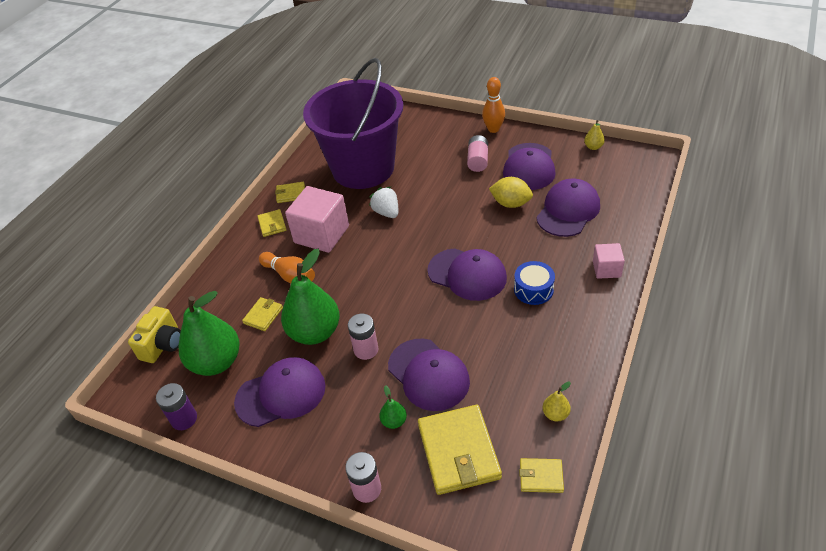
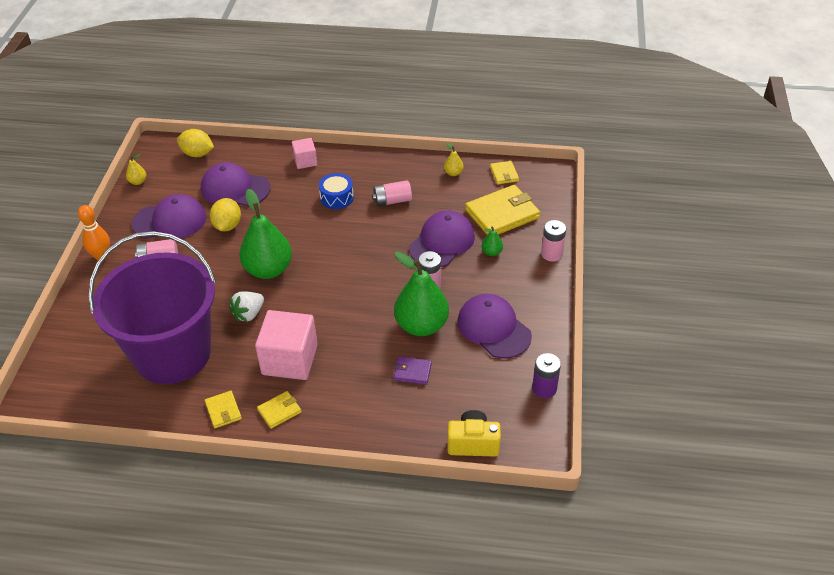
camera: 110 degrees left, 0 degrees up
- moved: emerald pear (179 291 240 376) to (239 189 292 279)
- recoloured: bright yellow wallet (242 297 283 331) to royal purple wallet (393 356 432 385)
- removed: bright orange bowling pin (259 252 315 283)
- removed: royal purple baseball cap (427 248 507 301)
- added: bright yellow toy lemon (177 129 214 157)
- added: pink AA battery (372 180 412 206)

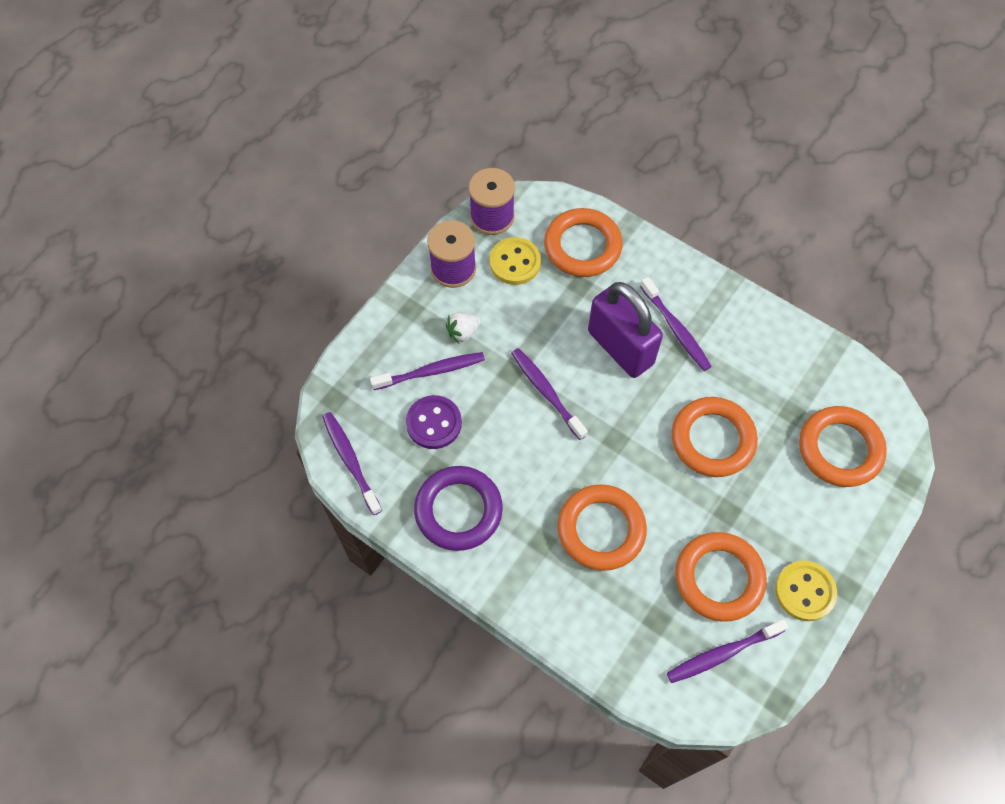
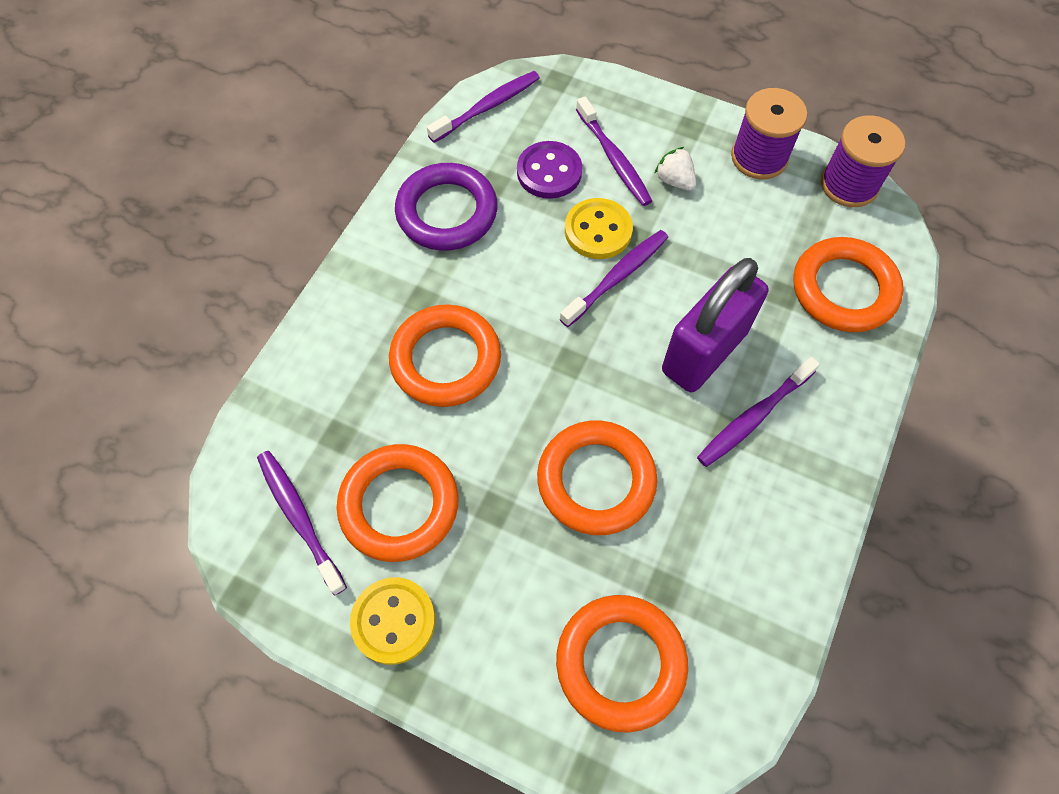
camera: 80 degrees right, 0 degrees up
- moved: bright yellow button (490 237 541 285) to (565 198 633 259)

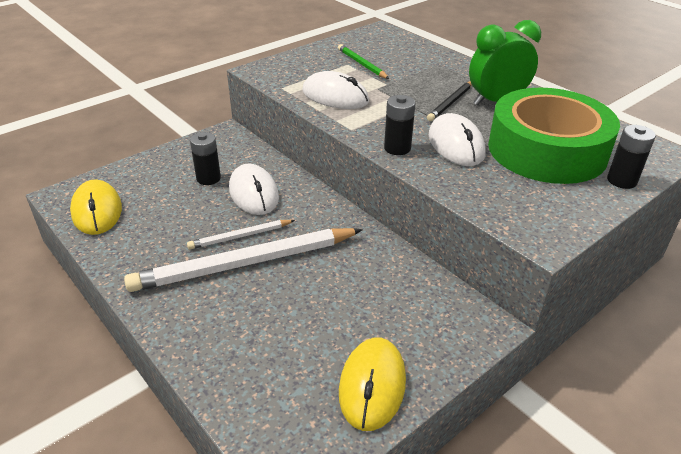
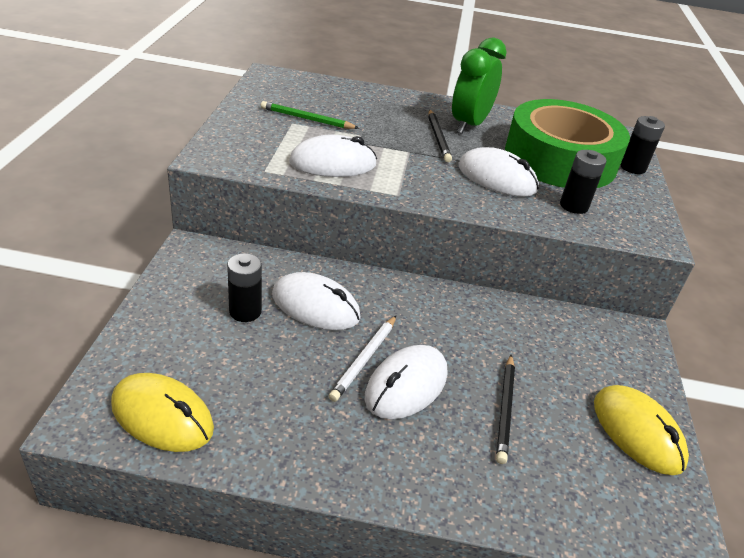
camera: 45 degrees left, 0 degrees up
- replaced: snow-white pencil (124 228 363 292) to snow-white PC mouse (365 345 447 419)
- moved: black AA battery (384 95 415 155) to (560 150 607 214)
- added: black pencil (496 355 515 464)

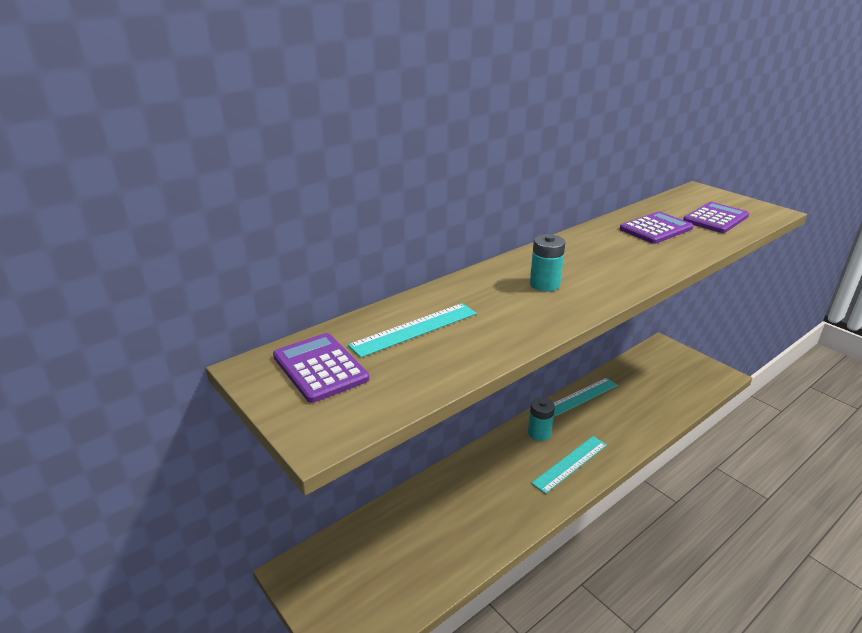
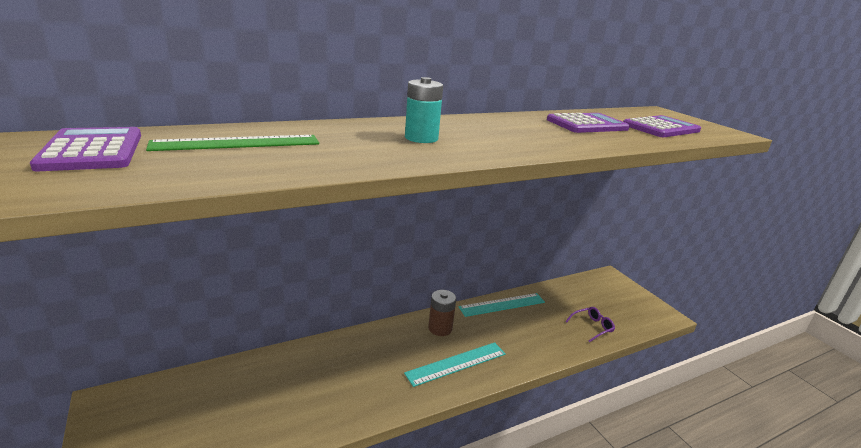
camera: 10 degrees right, 5 degrees down
- recoloured: turquoise ruler (348 303 477 358) to emerald ruler (146 135 319 151)
- recoloured: turquoise AA battery (528 397 555 441) to russet AA battery (428 290 456 336)
- added: royal purple glasses (565 307 615 342)

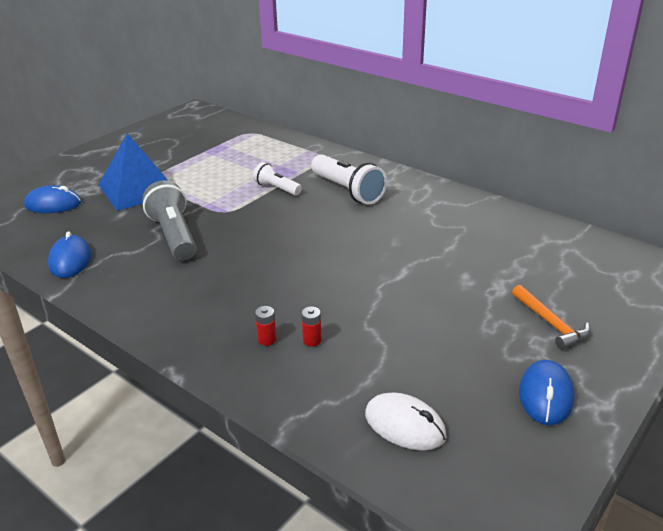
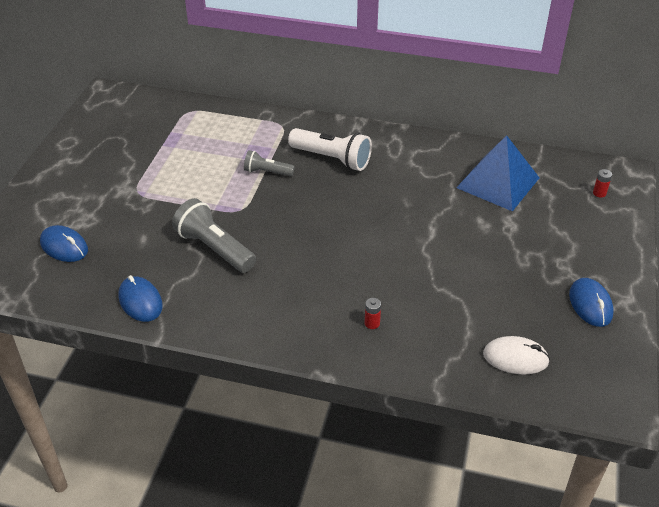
camera: 25 degrees left, 10 degrees up
- turned: blue PC mouse (24 185 81 213) = (40 225 88 262) 60 degrees clockwise
- moved: blue pyramid (98 133 168 211) to (456 135 539 211)
- recoloured: snow-white pocket torch (253 162 302 196) to grey pocket torch (244 150 294 177)
- moved: scarlet AA battery (301 306 322 347) to (593 169 612 198)
- removed: bright orange claw hammer (512 285 591 350)

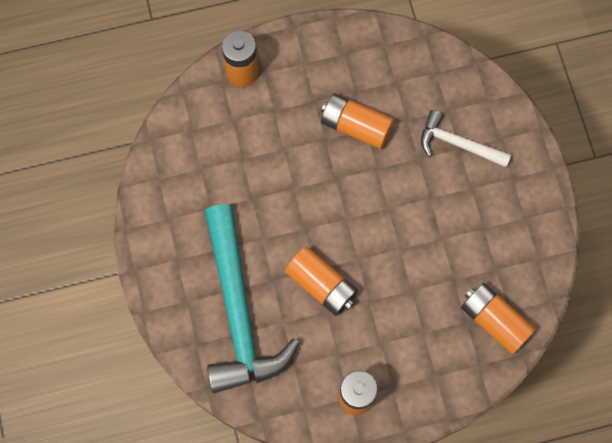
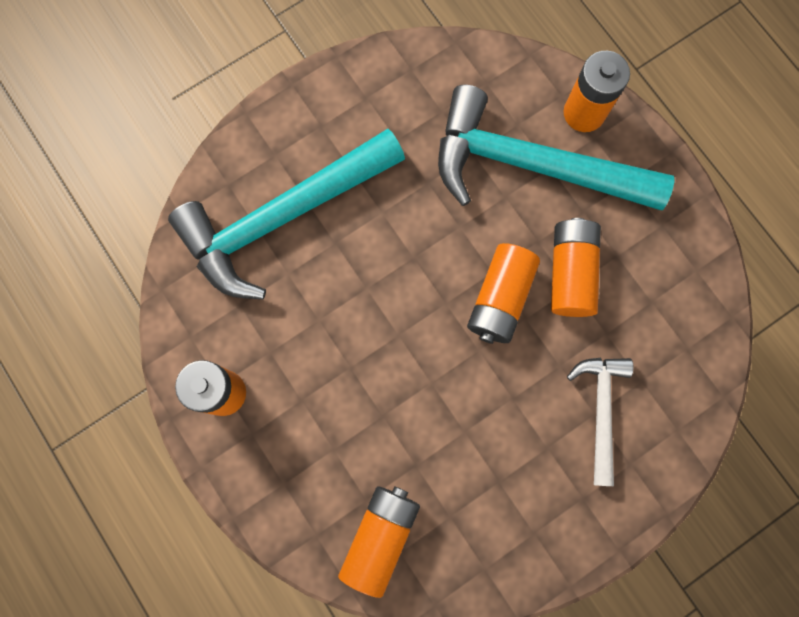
camera: 70 degrees right, 5 degrees up
- moved: bright orange AA battery (285 246 358 316) to (467 243 540 344)
- added: turquoise claw hammer (438 85 674 210)

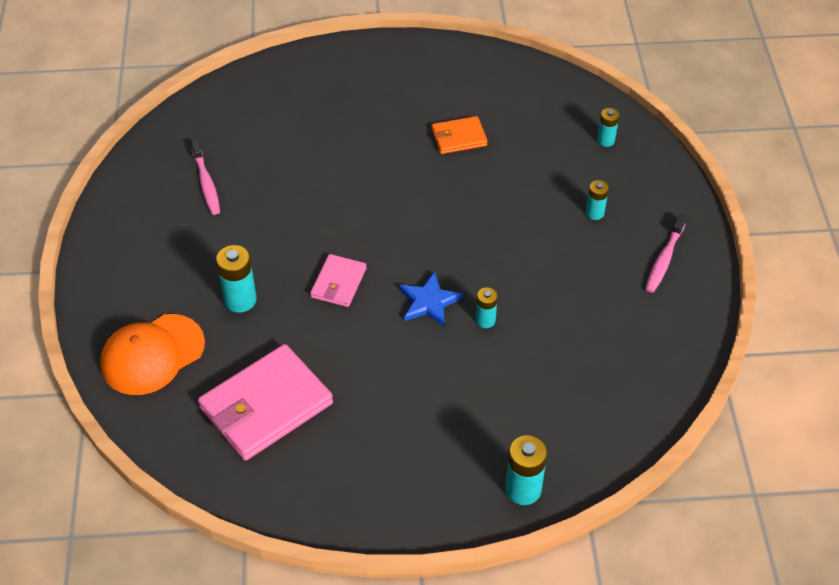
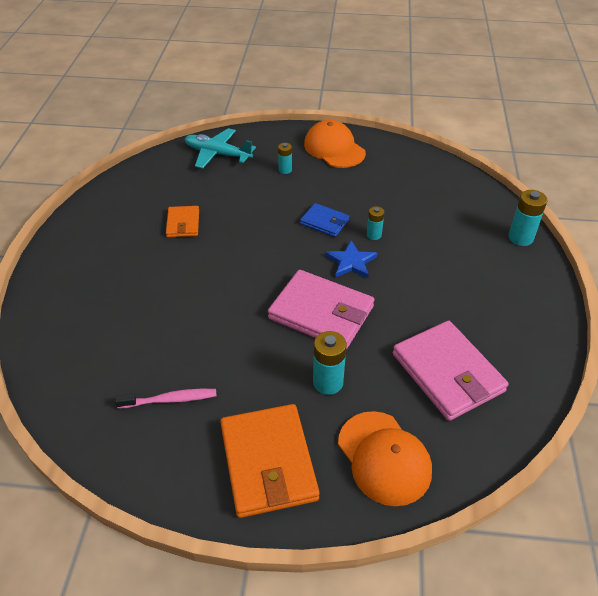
camera: 80 degrees left, 5 degrees down
- resized: pink wallet (310 254 366 307) = (268 270 374 349) x1.88
- replaced: turquoise AA battery (597 108 619 147) to turquoise plane (185 128 256 169)
- replaced: pink tooth brush (645 214 687 293) to bright orange baseball cap (304 120 366 168)
- added: bright orange wallet (220 404 319 518)
- added: blue wallet (300 203 350 237)

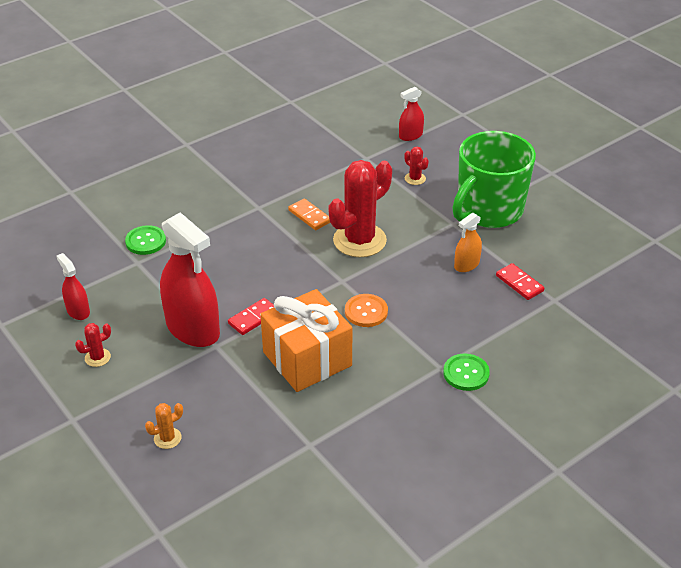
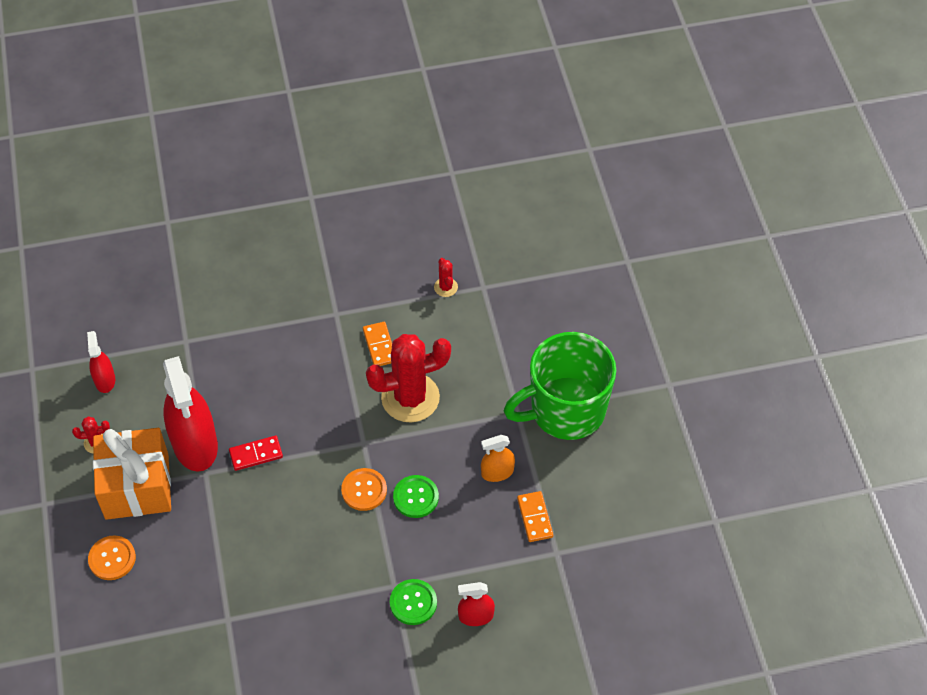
camera: 25 degrees right, 15 degrees up
- moved: emerald button (125 225 166 255) to (393 475 439 518)
- replaced: bright orange saguaro cactus (145 403 183 449) to bright orange button (88 535 136 580)
- moved: bright orange gift (260 289 353 392) to (93 428 171 520)
- moved: scarlet spray bottle (399 87 424 141) to (458 582 495 626)
- moved: scarlet saguaro cactus (404 147 429 185) to (434 258 458 297)
- recoloured: scarlet domino (496 263 545 300) to bright orange domino (517 491 553 542)

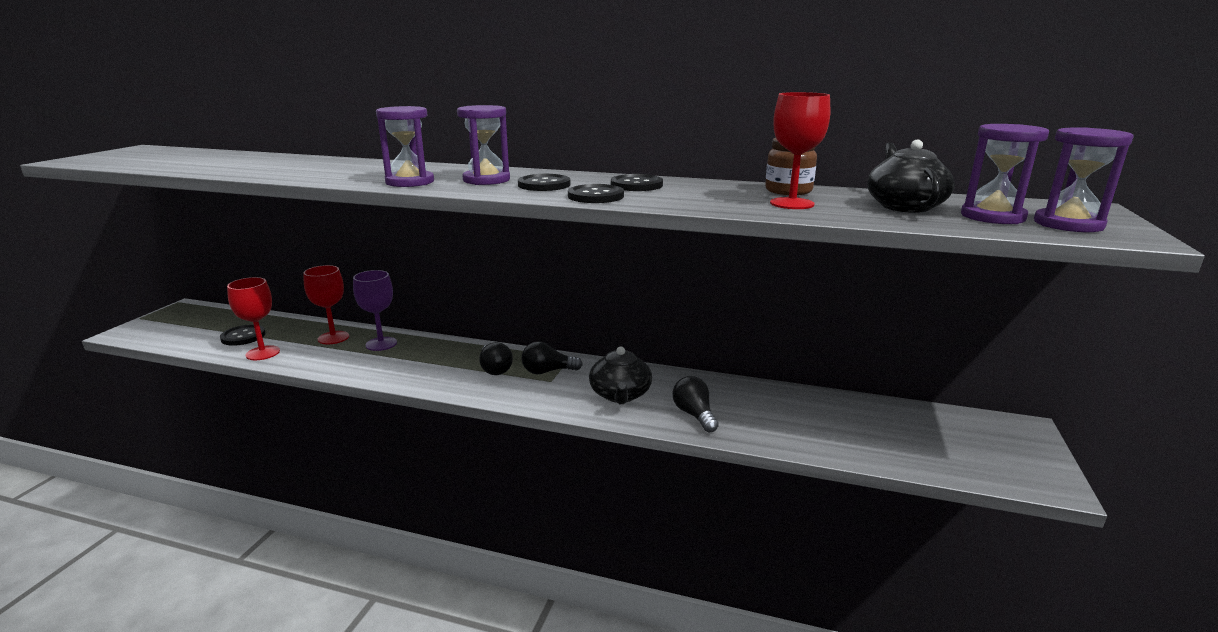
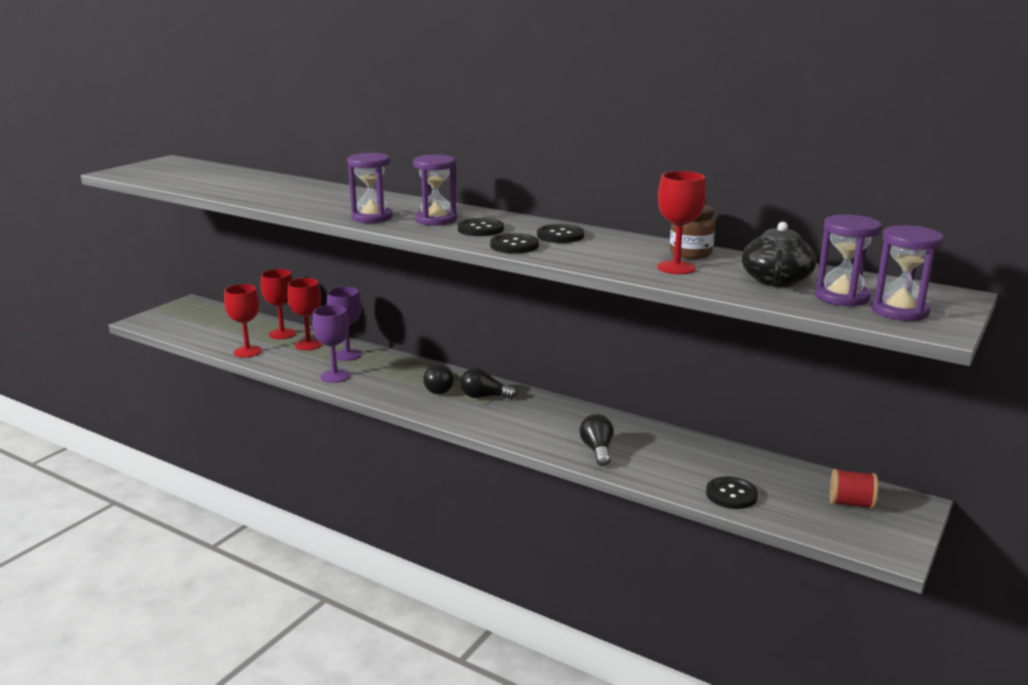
camera: 15 degrees right, 0 degrees up
- moved: black button (220 324 265 346) to (706 477 758 509)
- removed: black china teapot (589 346 652 404)
- added: scarlet chalice (261 269 296 339)
- added: royal purple chalice (312 305 350 383)
- added: scarlet spool (830 469 878 509)

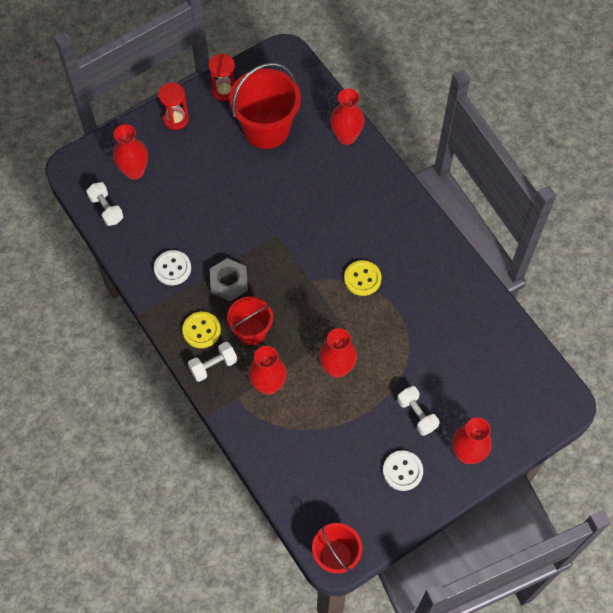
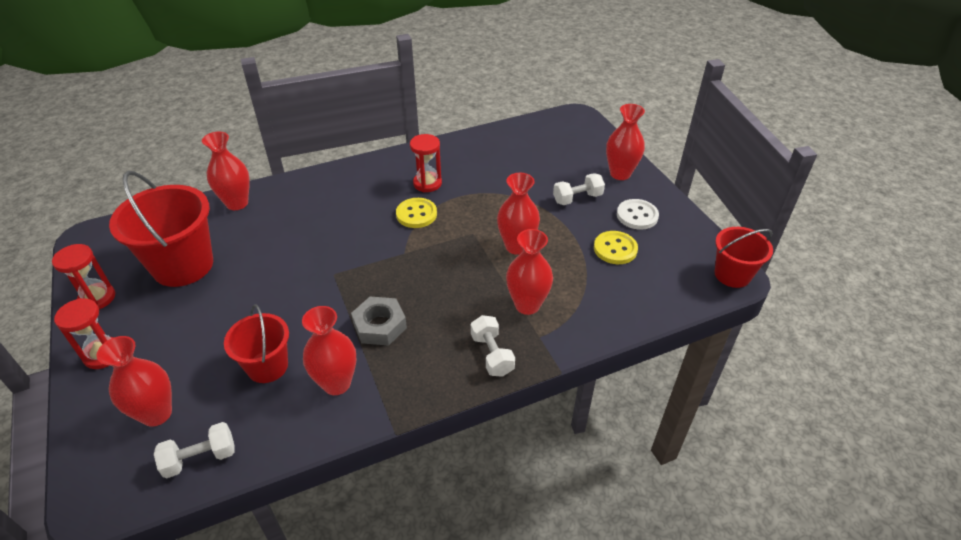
camera: 80 degrees left, 20 degrees down
- replaced: snow-white button (154 250 191 285) to scarlet vase (302 306 356 395)
- moved: bright yellow button (182 311 221 348) to (594 231 638 264)
- moved: scarlet sand bucket (227 296 273 345) to (224 304 289 383)
- added: scarlet hourglass (410 134 442 192)

